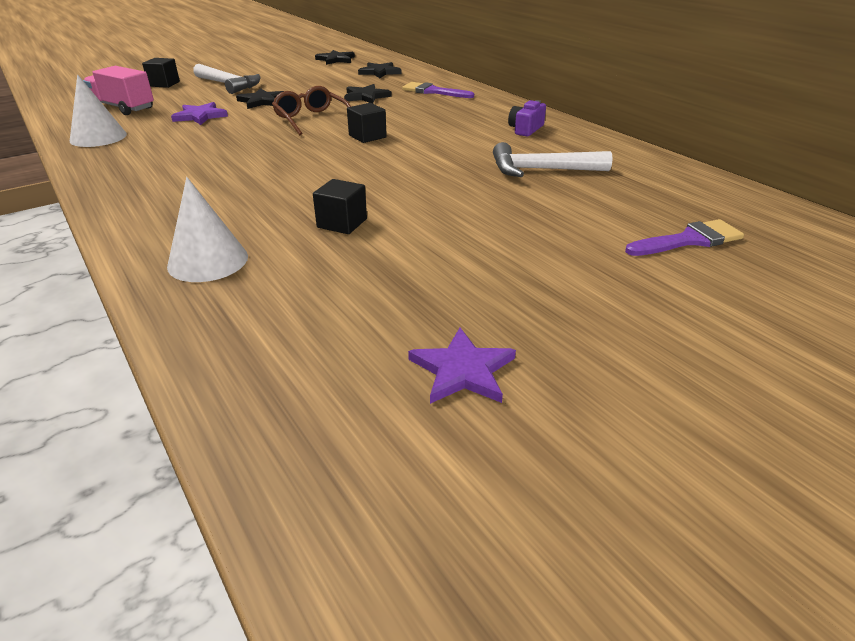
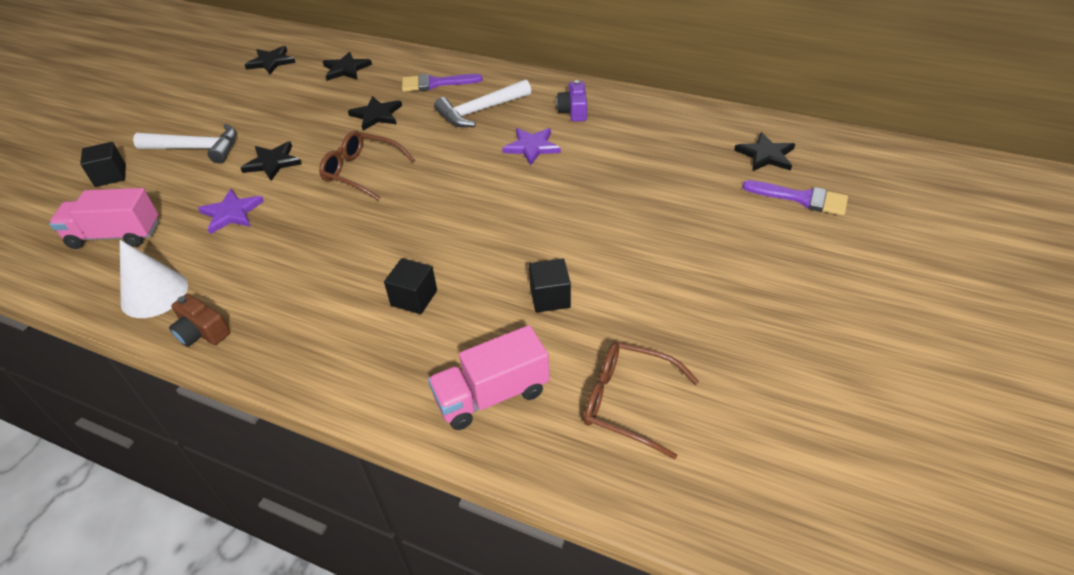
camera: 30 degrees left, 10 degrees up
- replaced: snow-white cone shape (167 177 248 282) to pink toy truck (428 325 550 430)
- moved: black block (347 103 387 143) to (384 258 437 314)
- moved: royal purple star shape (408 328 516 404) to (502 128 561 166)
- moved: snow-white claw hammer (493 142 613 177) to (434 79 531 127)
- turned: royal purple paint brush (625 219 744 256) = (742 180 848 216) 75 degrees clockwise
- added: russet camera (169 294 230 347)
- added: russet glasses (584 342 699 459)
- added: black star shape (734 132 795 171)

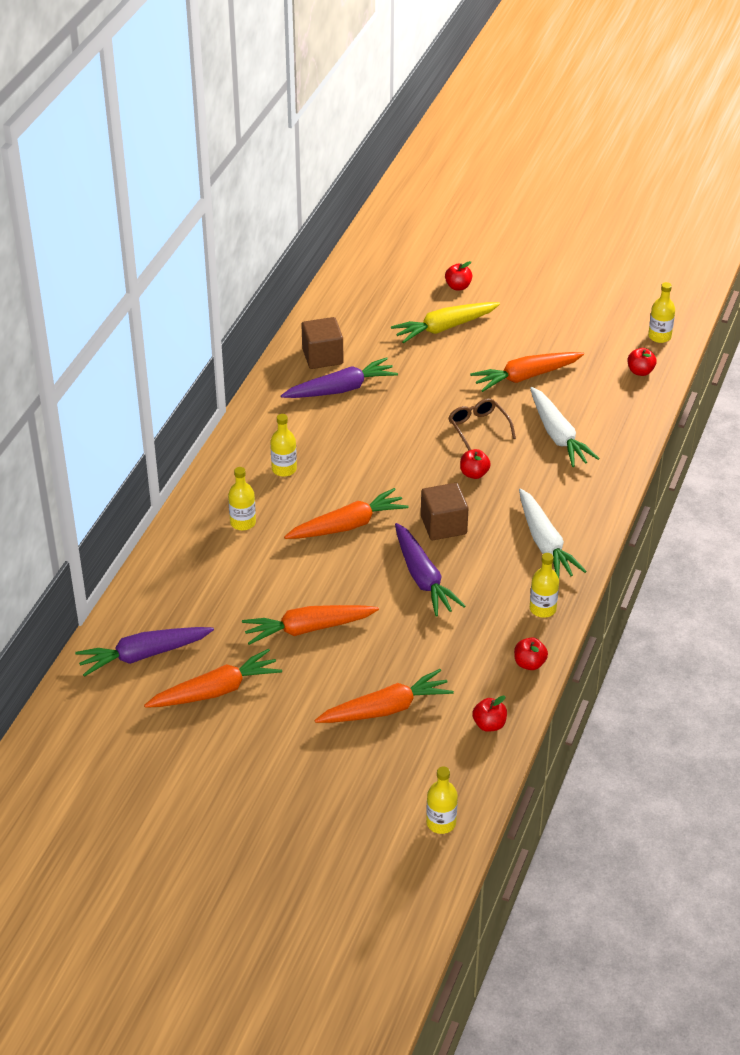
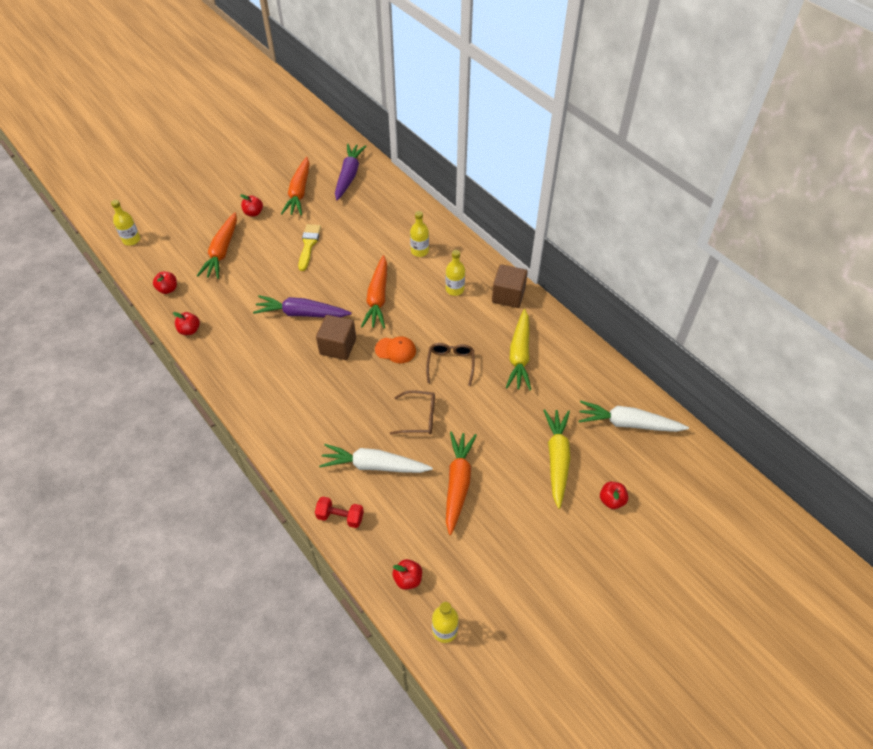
camera: 120 degrees right, 10 degrees up
- replaced: bright orange carrot (242 605 379 645) to bright yellow paint brush (298 224 321 271)
- recoloured: royal purple carrot (281 357 398 398) to bright yellow carrot (506 309 531 390)
- moved: russet block (302 317 343 369) to (492 265 528 308)
- moved: scarlet apple (460 449 491 479) to (240 194 263 217)
- moved: snow-white carrot (519 488 586 578) to (579 401 689 432)
- removed: bright yellow bottle (530 553 559 618)
- added: scarlet free weight (315 497 364 528)
- added: bright orange baseball cap (375 336 416 363)
- added: russet glasses (426 343 474 386)

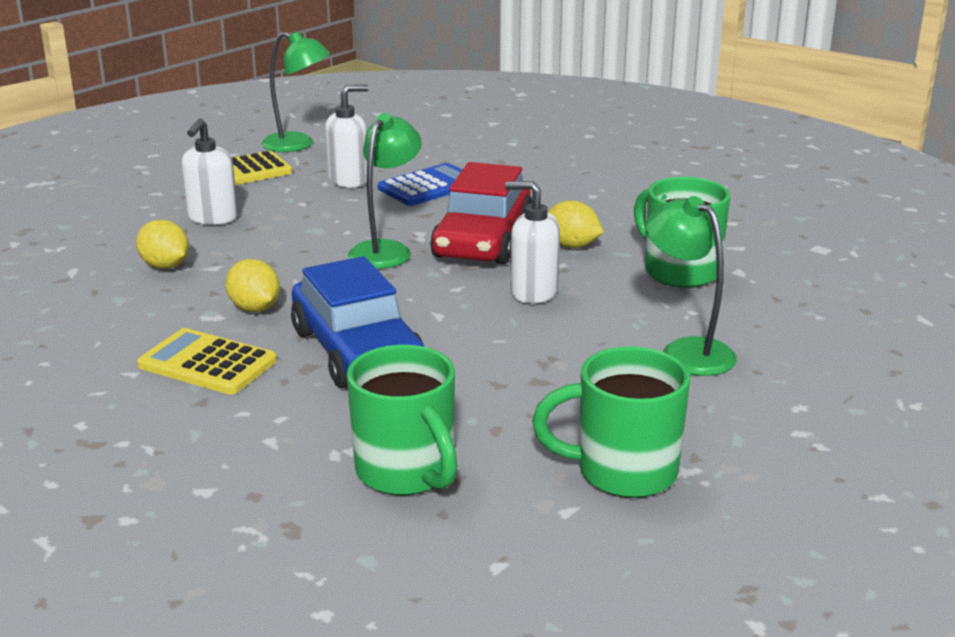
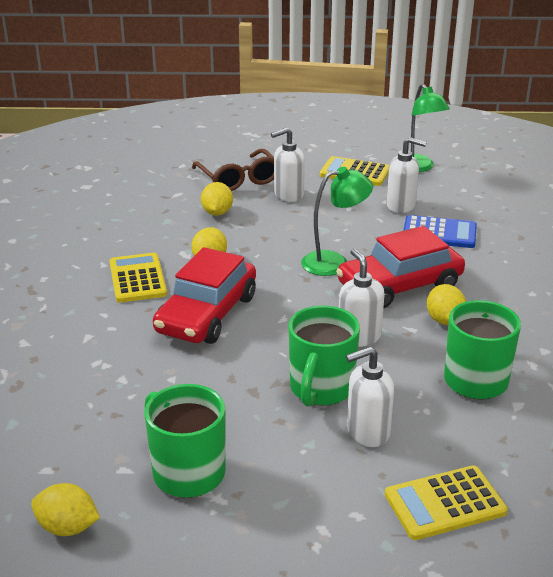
camera: 50 degrees right, 5 degrees up
- recoloured: blue car (291 256 424 388) to scarlet car (153 247 256 344)
- moved: emerald coffee mug (347 345 458 496) to (288 306 360 407)
- replaced: emerald reading lamp (645 196 737 376) to snow-white soap pump (346 347 394 447)
- added: bright yellow toy lemon (31 483 100 536)
- added: russet glasses (192 149 274 191)
- added: bright yellow calculator (385 465 508 540)

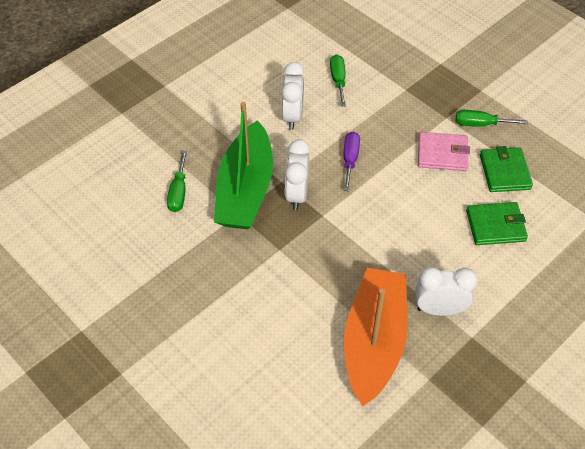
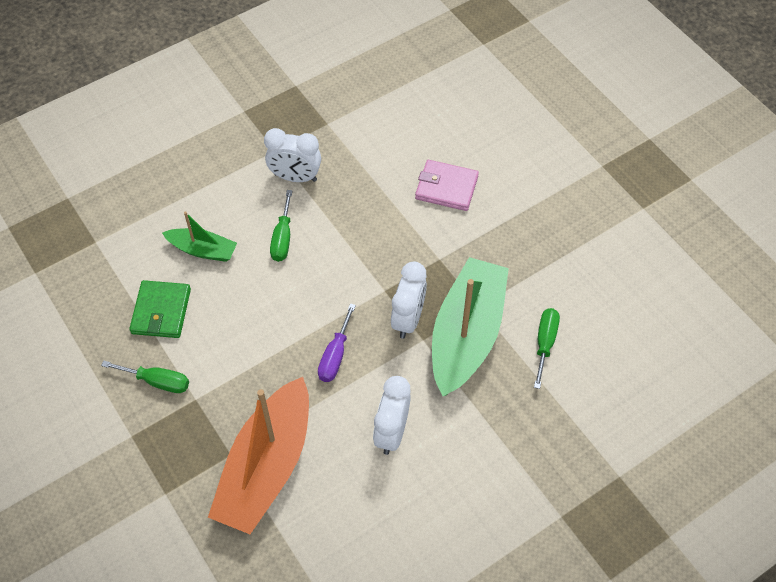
camera: 170 degrees left, 5 degrees up
- moved: emerald hand screwdriver (330 54 346 107) to (270 190 292 262)
- moved: bright orange boat (344 268 408 406) to (208 377 309 534)
- moved: pink wallet (418 132 470 171) to (415 160 479 211)
- replaced: emerald wallet (466 202 528 245) to emerald boat (162 211 237 262)

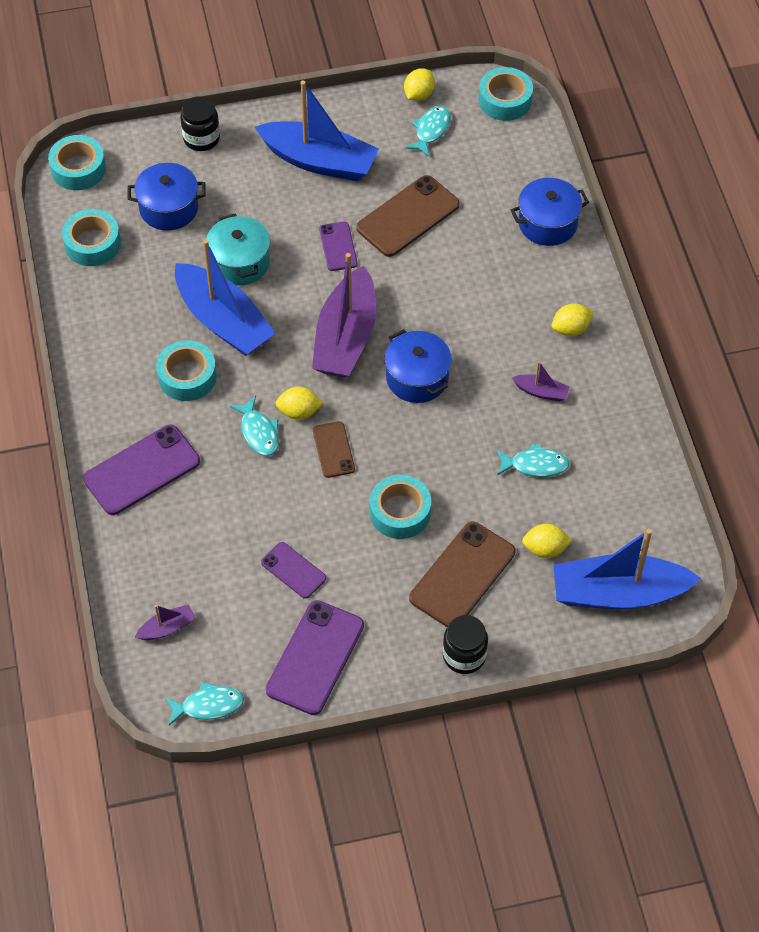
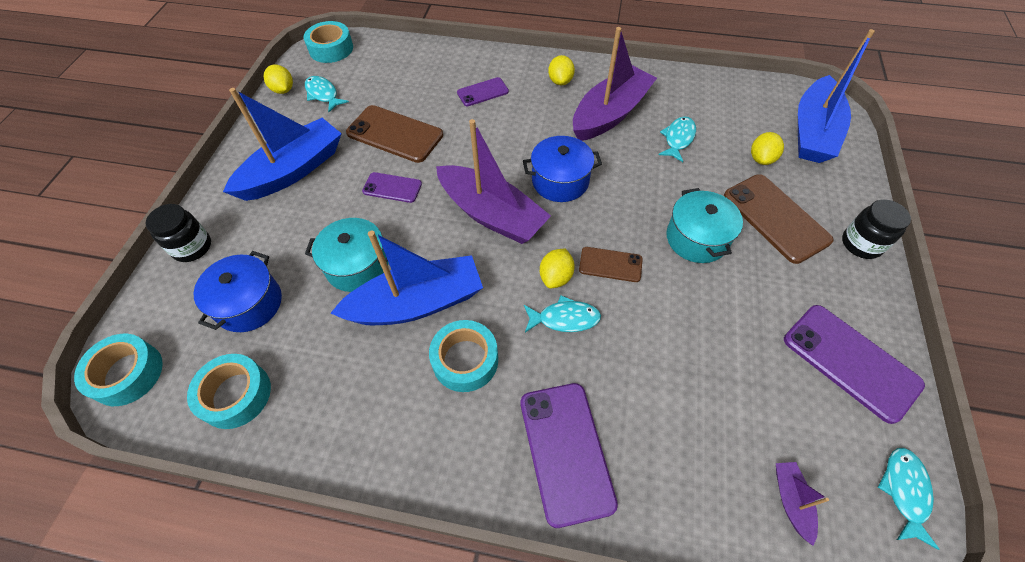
camera: 65 degrees left, 0 degrees up
- moved: royal purple smartphone (261 542 326 599) to (457 77 509 106)
- turned: russet smartphone (356 175 460 257) = (346 105 443 163) 45 degrees counterclockwise
- replaced: turquoise tape (370 475 431 539) to turquoise stockpot (666 188 743 263)
- removed: blue stockpot (511 178 589 246)
- resized: royal purple boat (512 361 570 401) = (573 27 657 141) x2.34

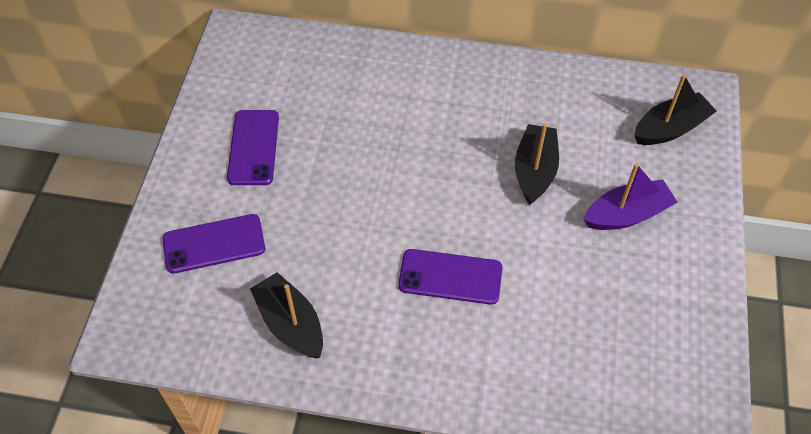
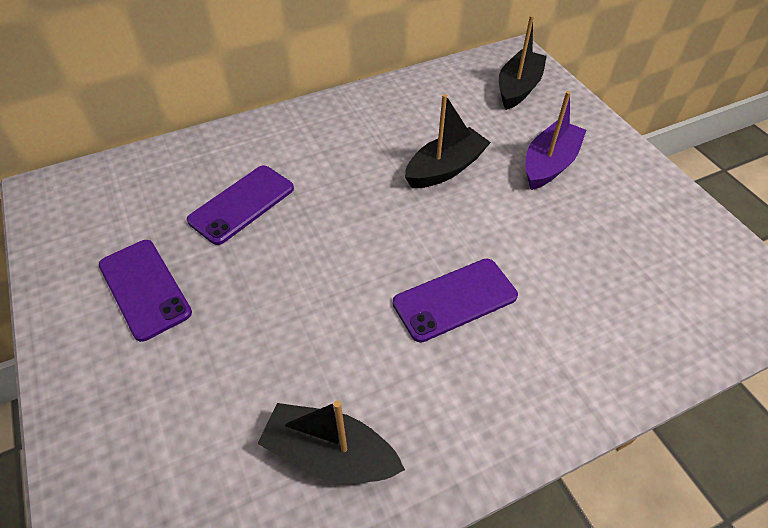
camera: 35 degrees left, 5 degrees down
- moved: royal purple smartphone (162 214 265 274) to (187 166 294 245)
- turned: black boat (515 123 559 205) = (405 94 491 188) 75 degrees clockwise

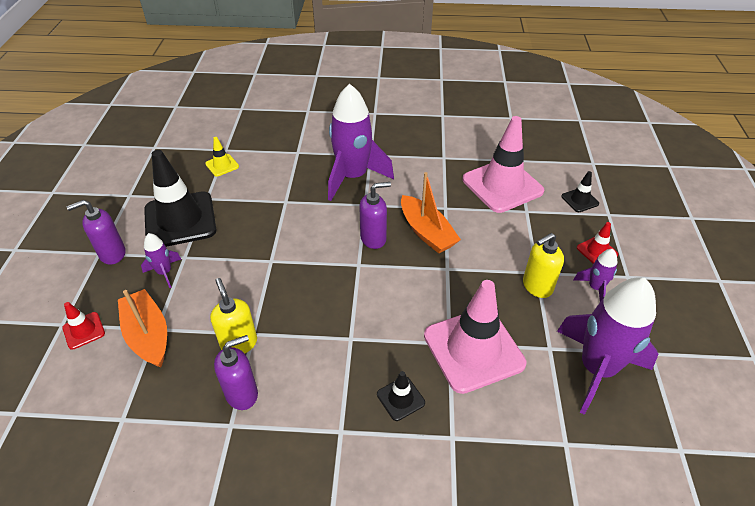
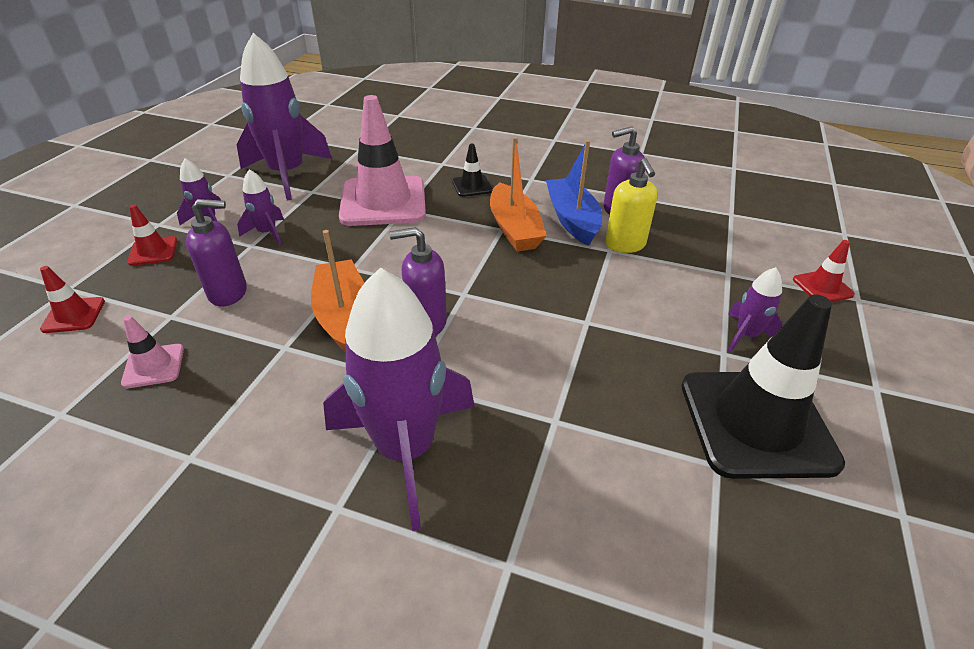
camera: 165 degrees left, 5 degrees down
- moved: royal purple soap pump (67 200 126 265) to (186 199 247 306)
- moved: bright orange boat (118 289 167 368) to (490 137 547 252)
- removed: bright yellow traffic cone (205 137 239 177)
- resized: pink traffic cone (463 116 544 213) = (121 315 184 388) x0.44
- replaced: bright yellow soap pump (523 233 564 298) to royal purple toy rocket (237 169 284 246)
- recoloured: black traffic cone (562 171 599 212) to scarlet traffic cone (40 266 105 333)
- added: blue boat (546 140 602 246)

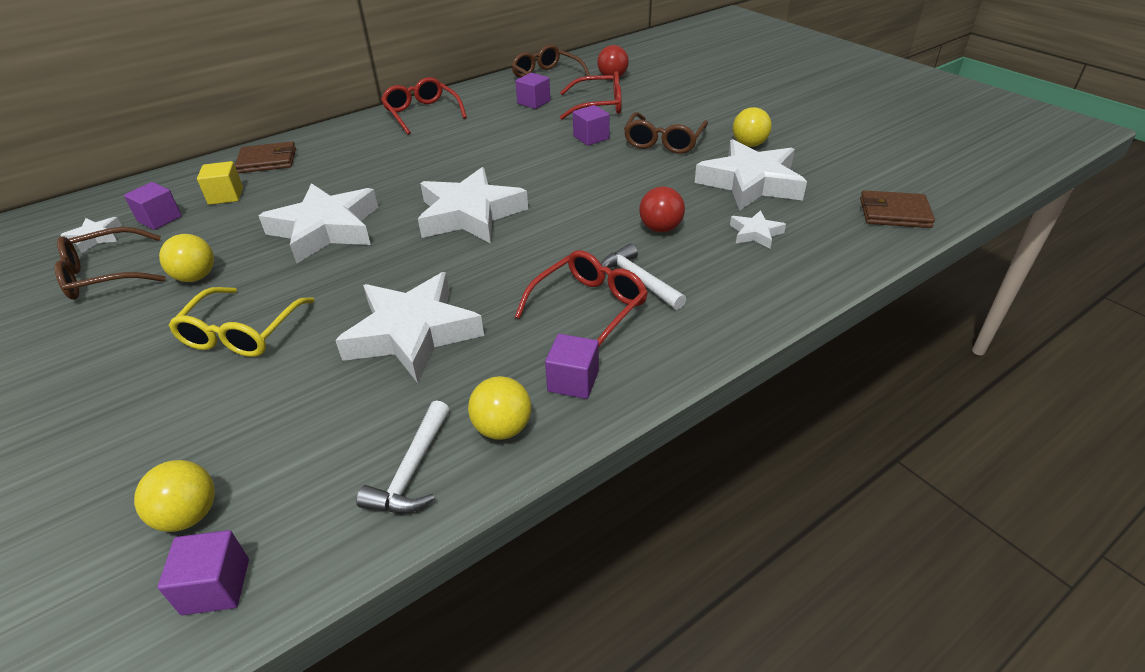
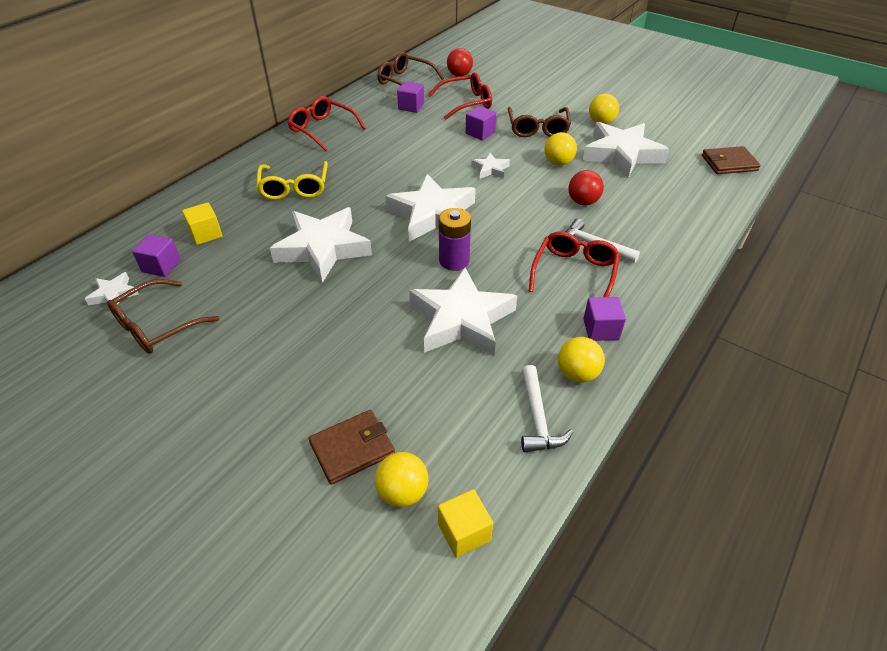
camera: 20 degrees left, 5 degrees up
- recoloured: royal purple block (158 530 249 615) to bright yellow block (438 489 493 558)
- moved: bright yellow play ball (159 234 214 282) to (544 132 577 165)
- moved: bright yellow glasses (168 287 315 357) to (256 161 328 200)
- moved: russet wallet (235 142 296 173) to (308 410 395 485)
- moved: snow-white star shape (730 210 786 248) to (471 153 510 179)
- added: royal purple AA battery (439 208 471 271)

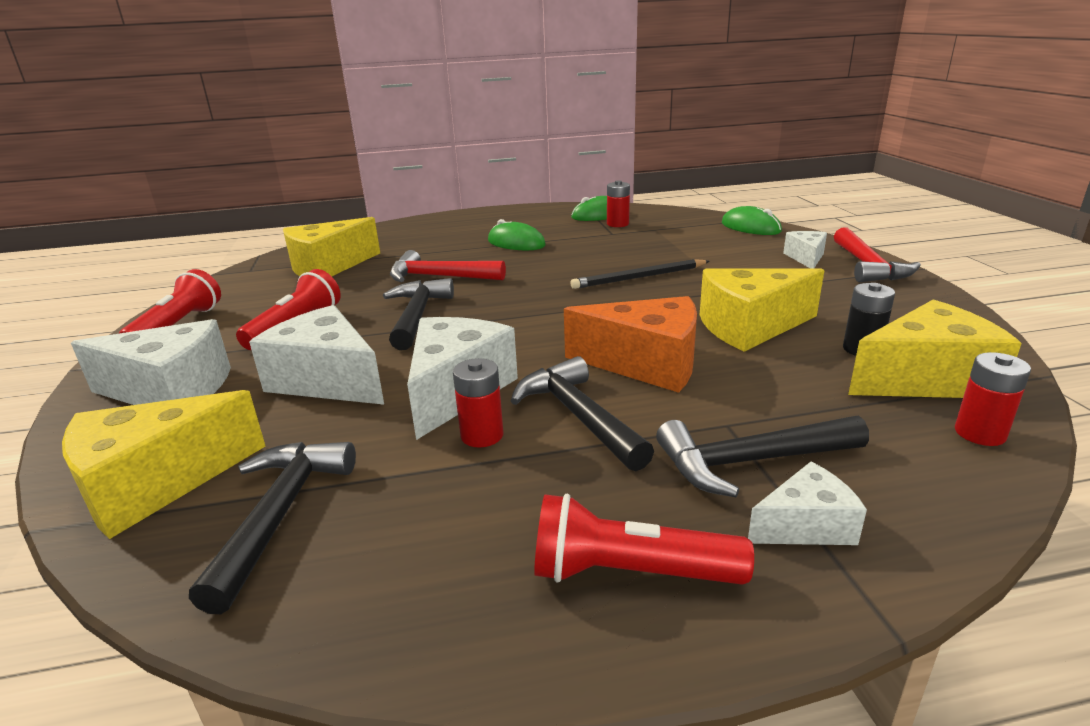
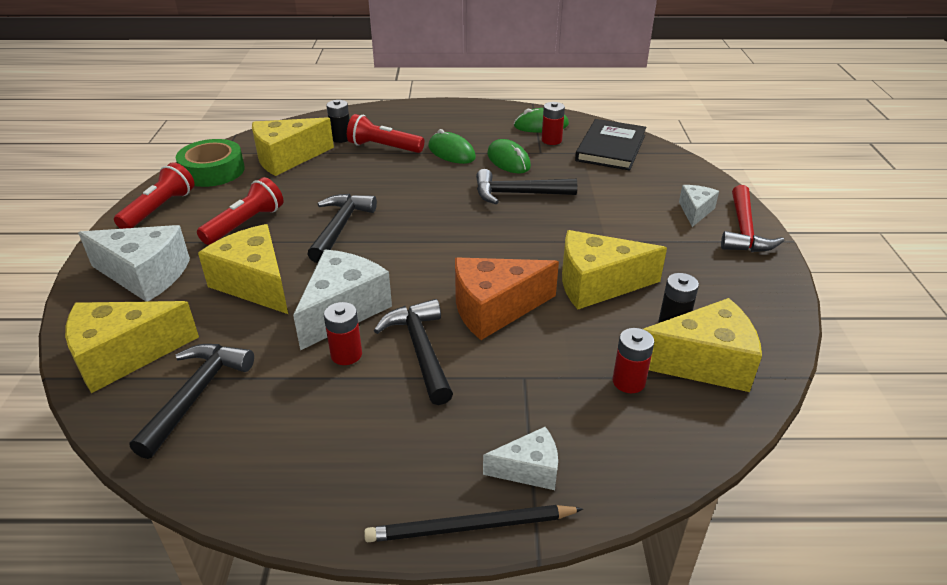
camera: 10 degrees right, 10 degrees up
- recoloured: snow-white cheese wedge (249 305 384 405) to bright yellow cheese wedge (198 224 288 314)
- removed: scarlet claw hammer (390 250 506 282)
- moved: scarlet pocket torch (534 494 754 585) to (347 114 424 153)
- turned: bright orange cheese wedge (564 296 697 393) = (455 258 559 340) 135 degrees clockwise
- moved: black pencil (570 259 710 289) to (364 505 583 542)
- moved: black claw hammer (656 416 869 497) to (476 169 577 204)
- moved: emerald PC mouse (722 206 782 235) to (487 139 531 174)
- moved: scarlet AA battery (955 352 1031 446) to (613 328 654 393)
- added: emerald tape (176 139 245 187)
- added: black AA battery (326 100 350 143)
- added: black hardcover (575 119 646 170)

